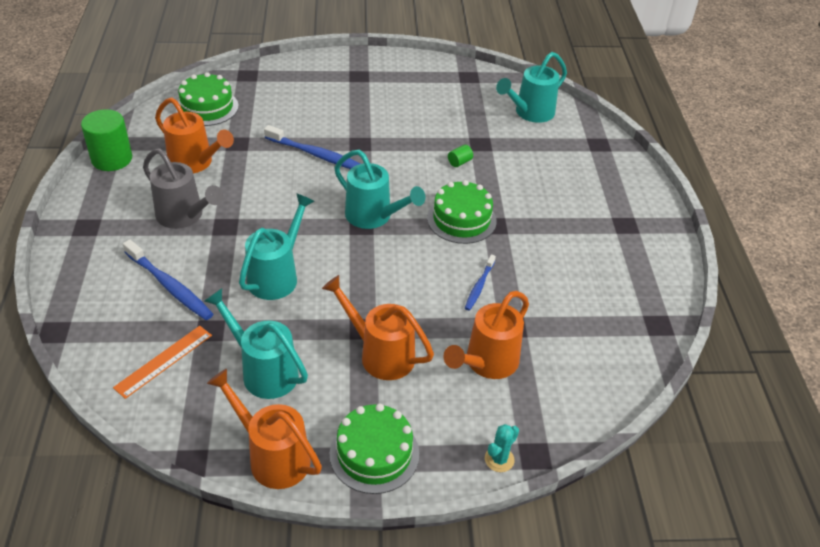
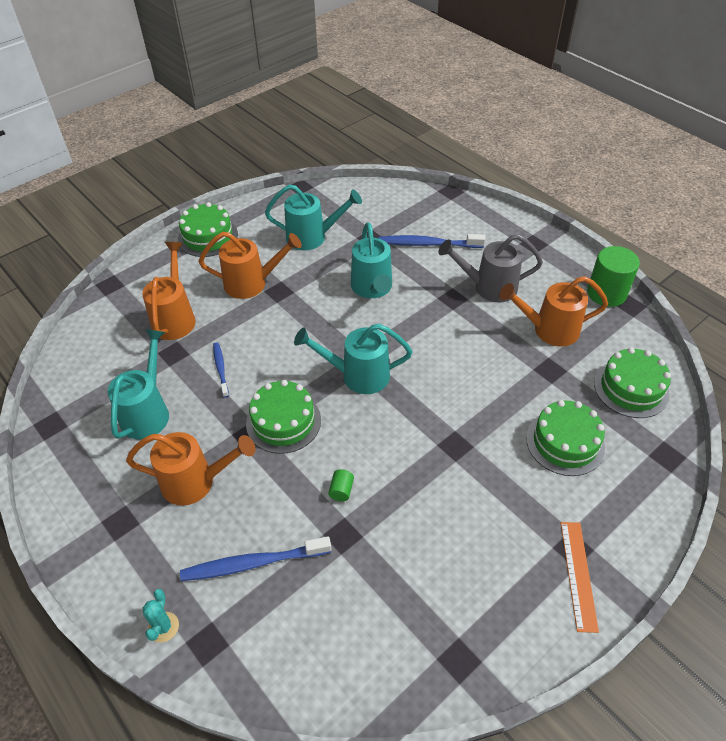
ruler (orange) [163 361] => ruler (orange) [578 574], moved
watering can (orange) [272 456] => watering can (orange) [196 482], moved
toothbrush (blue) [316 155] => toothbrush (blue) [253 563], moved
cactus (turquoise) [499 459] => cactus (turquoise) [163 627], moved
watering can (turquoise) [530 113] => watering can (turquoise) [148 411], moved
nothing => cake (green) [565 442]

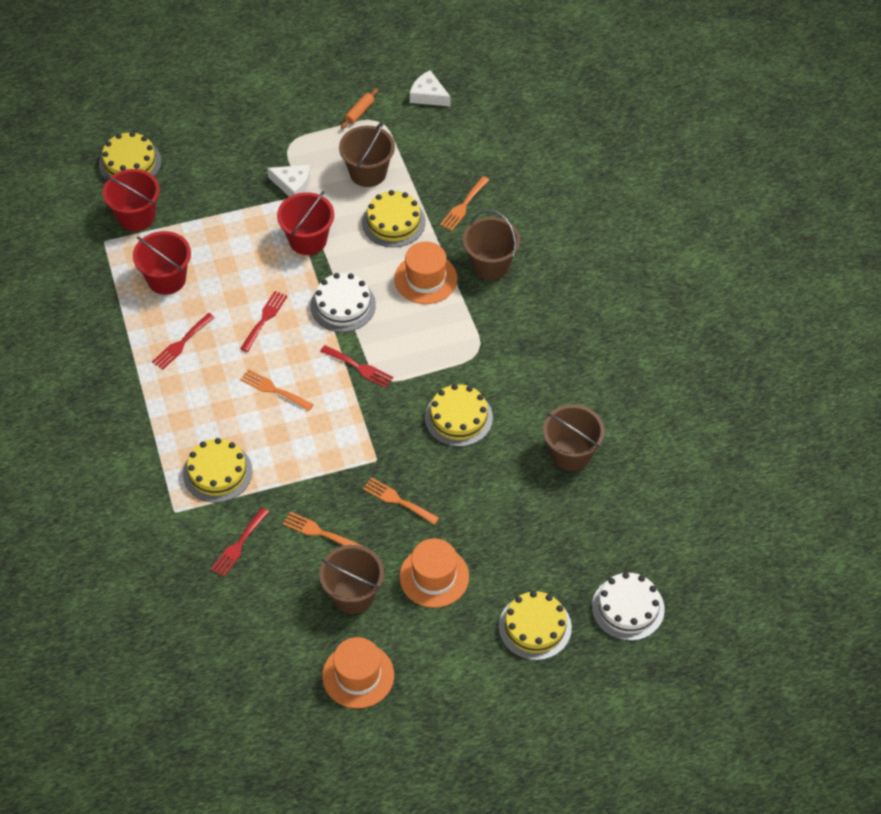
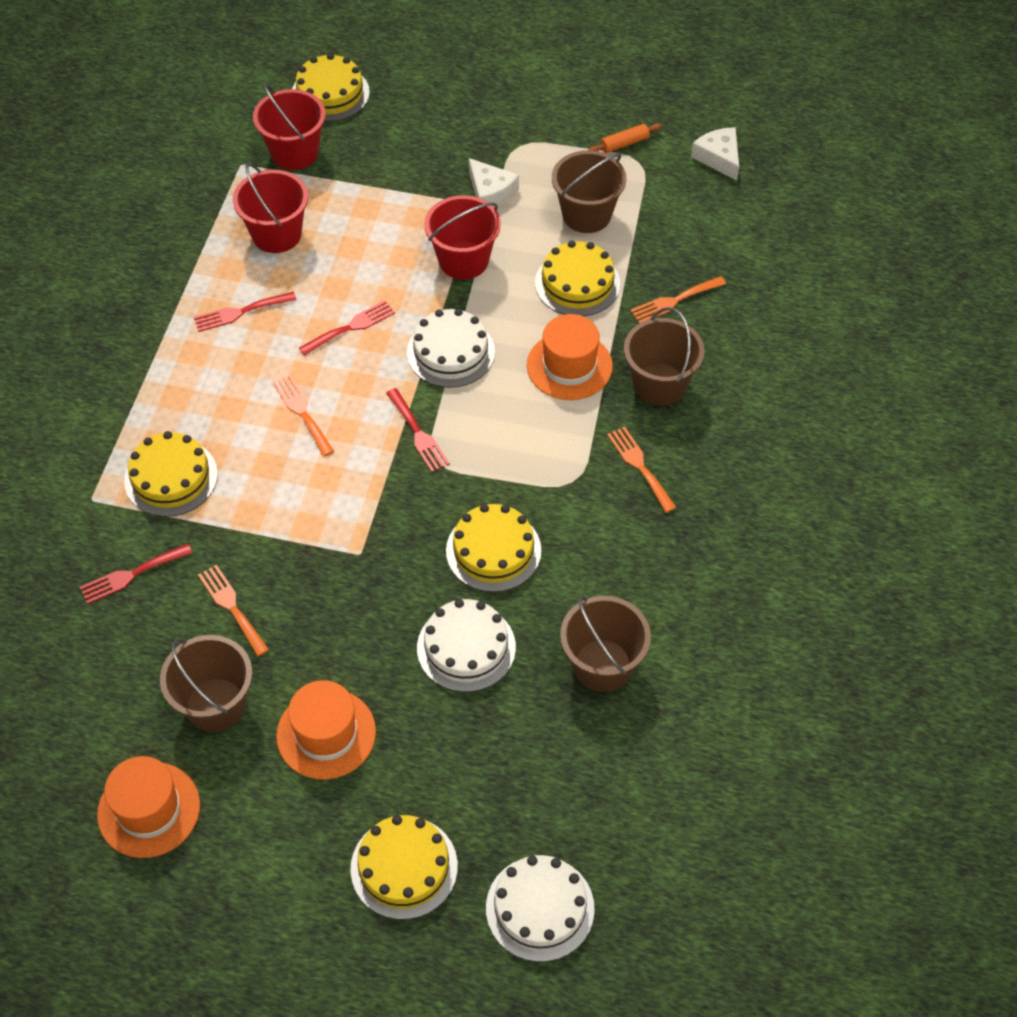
fork (orange) [397 500] => fork (orange) [639 466], moved
nothing => cake (white) [466 647]

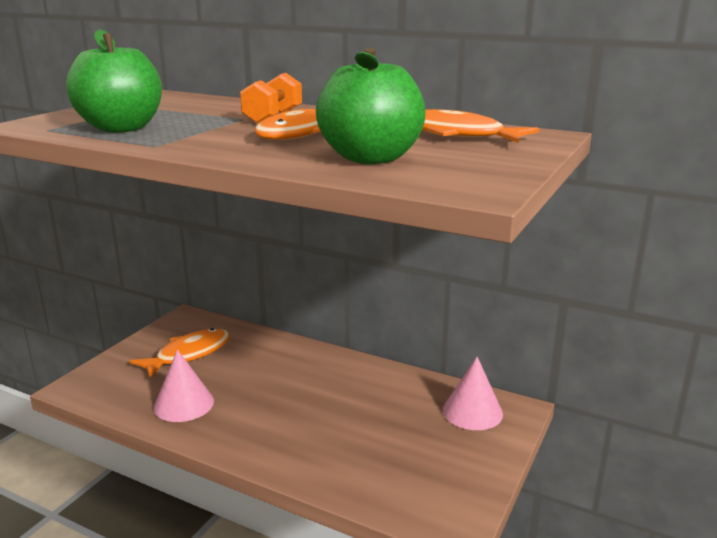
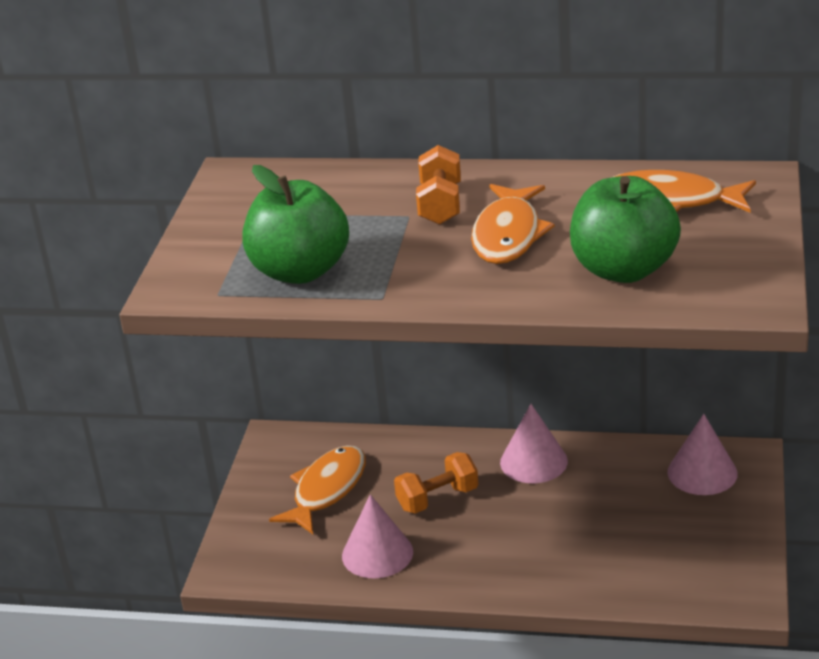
nothing => dumbbell (orange) [437 499]
nothing => cone (pink) [533 461]

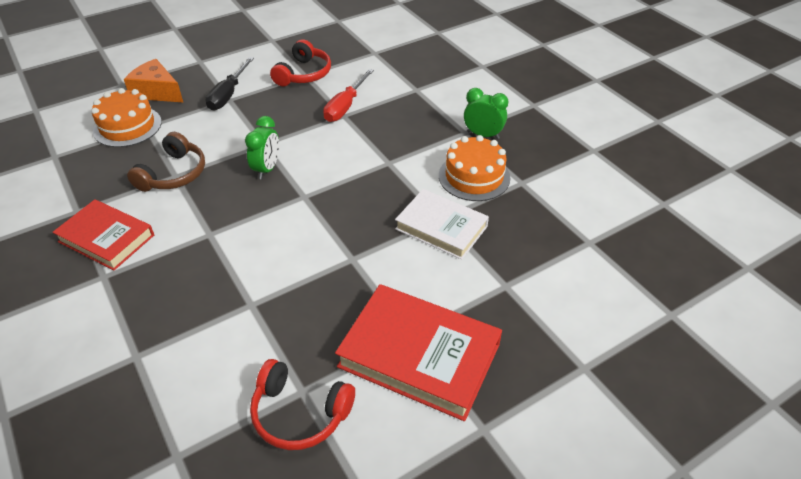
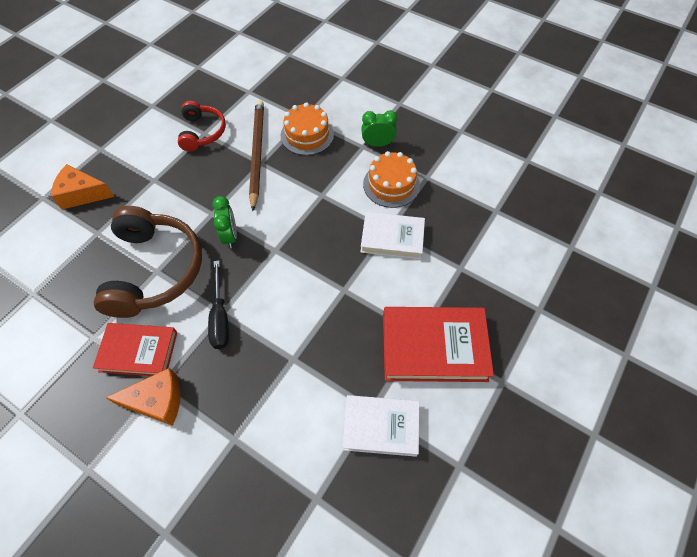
cake (orange) [127 126] => cake (orange) [307 135], moved
headphones (brown) [173 174] => headphones (brown) [154 270], x1.75
screwdriver (black) [228 95] => screwdriver (black) [220 317], moved
headphones (red) [300 413] => book (white) [380 426]
screwdriver (red) [345 106] => pencil (brown) [257 153]
nothing => cheese (orange) [157 401]

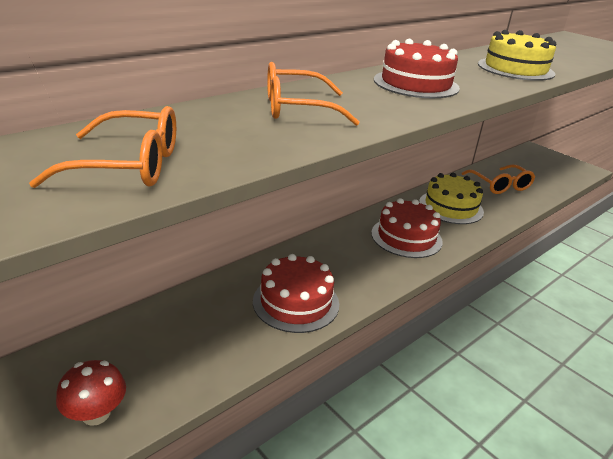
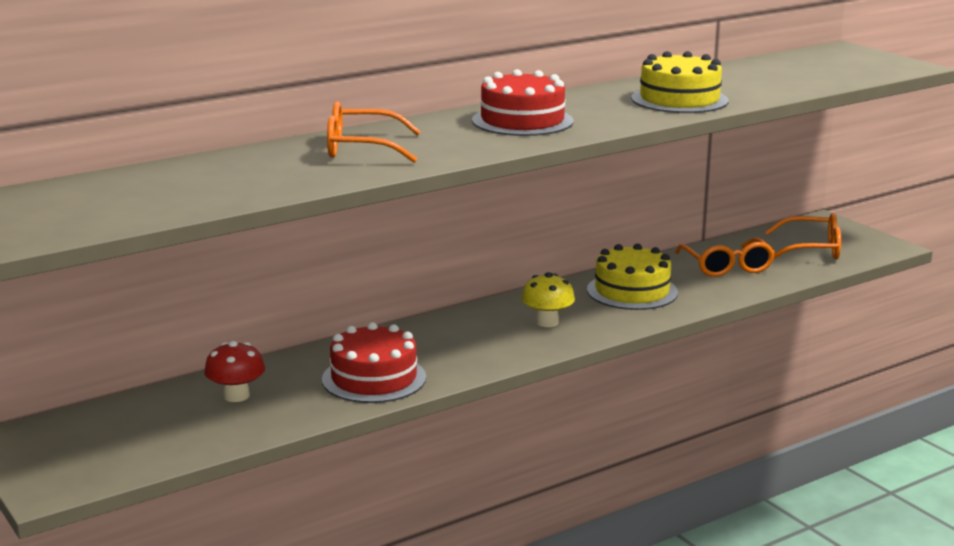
glasses (orange) [129 165] => glasses (orange) [812 249], moved
mushroom (red) [96 413] => mushroom (red) [236 396], moved
cake (red) [406 237] => mushroom (yellow) [547 322]

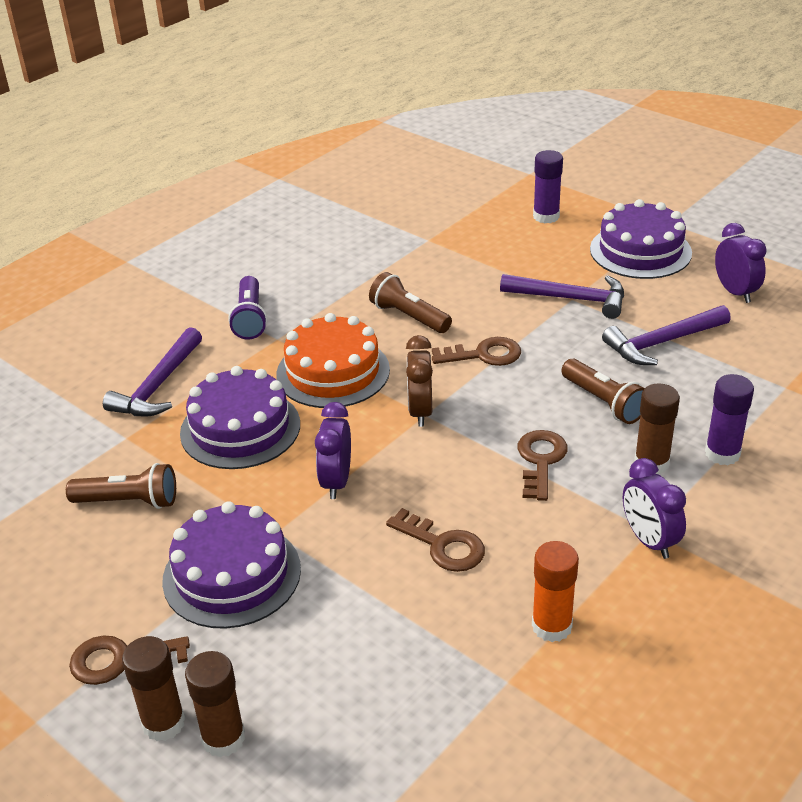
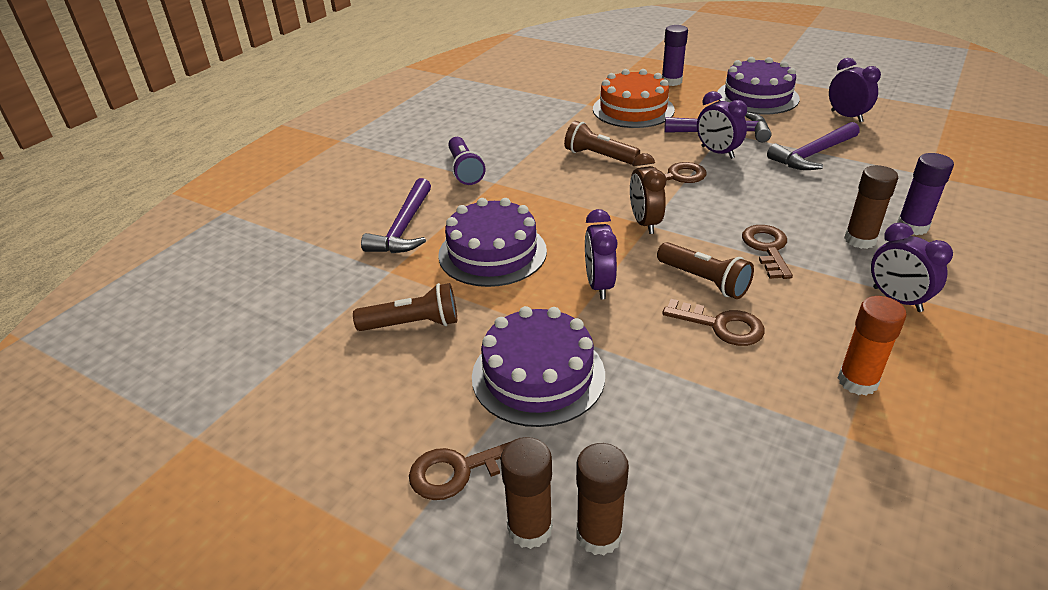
cake (orange) [333 372] => cake (orange) [633 109], moved
flashlight (brown) [604 402] => flashlight (brown) [704 281], moved
nothing => clock (purple) [717 152]

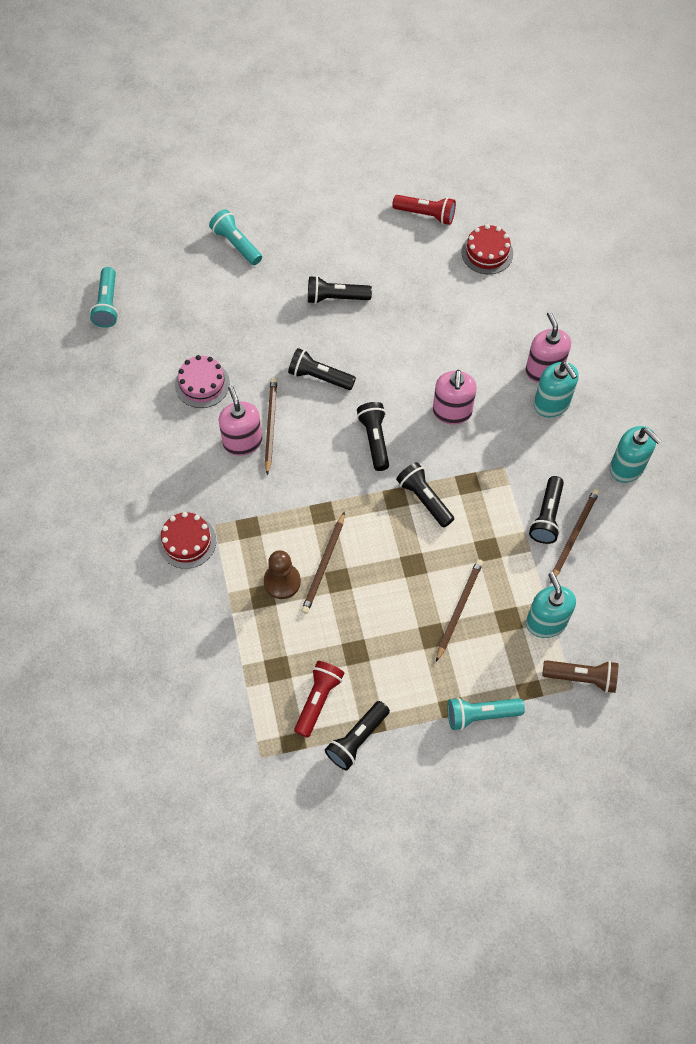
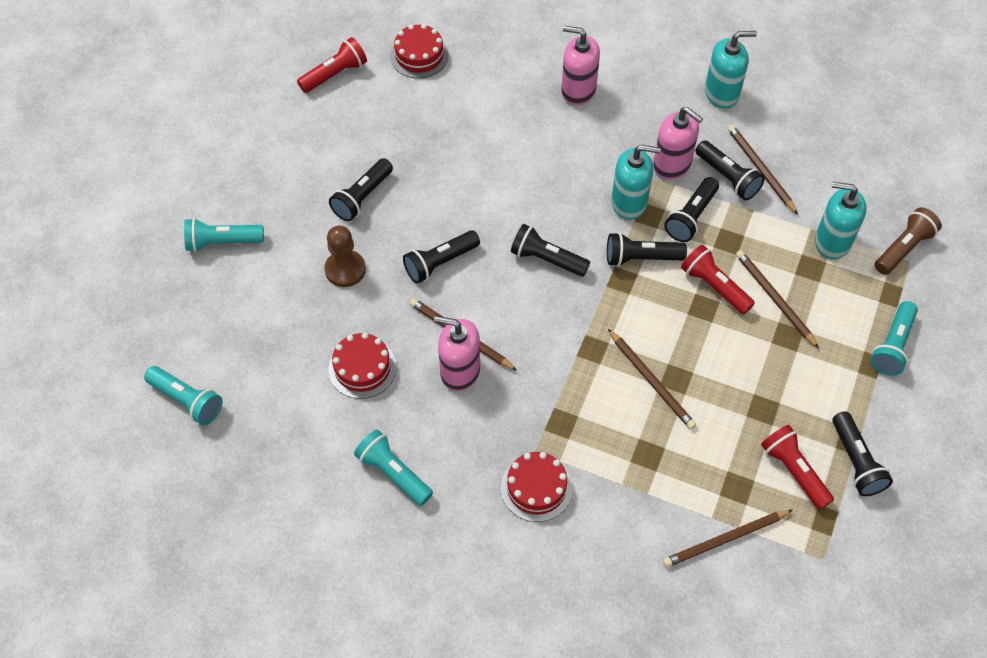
cake (pink) [202 384] => cake (red) [362 368]
pawn (brown) [282 582] => pawn (brown) [345 270], moved
soap dispenser (pink) [452 412] => soap dispenser (pink) [672 164], moved
soap dispenser (turquoise) [551 404] => soap dispenser (turquoise) [629 202], moved
nothing => flashlight (turquoise) [393 473]
nothing => pencil (brown) [725 539]
nothing => flashlight (black) [691 217]
nothing => flashlight (red) [714 287]

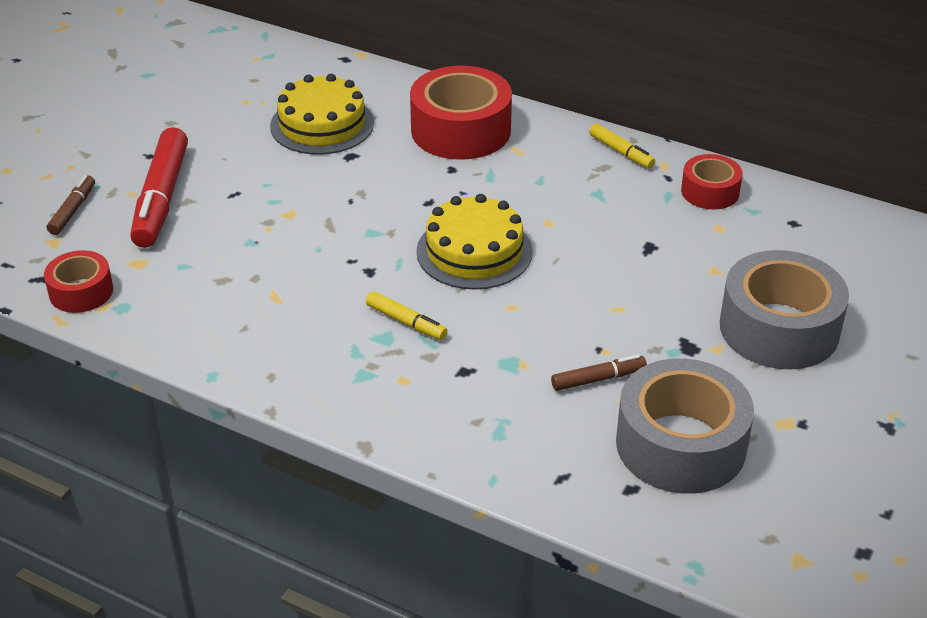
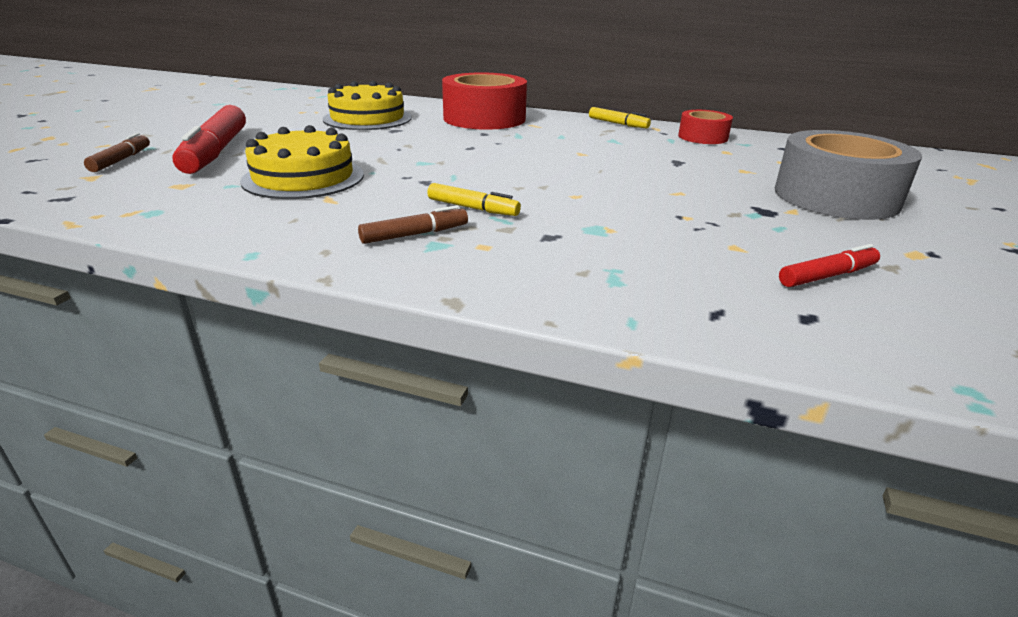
tape (red) [81 292] => nothing
cake (yellow) [474 251] => cake (yellow) [303 178], moved
marker (brown) [598 379] => marker (brown) [415 234], moved
tape (grey) [680 444] => marker (red) [827 276]

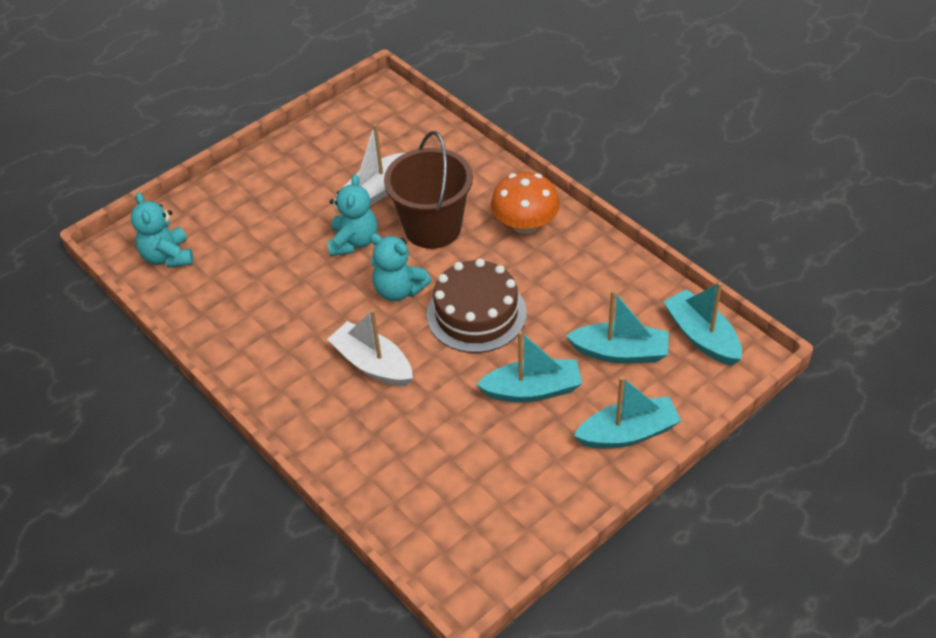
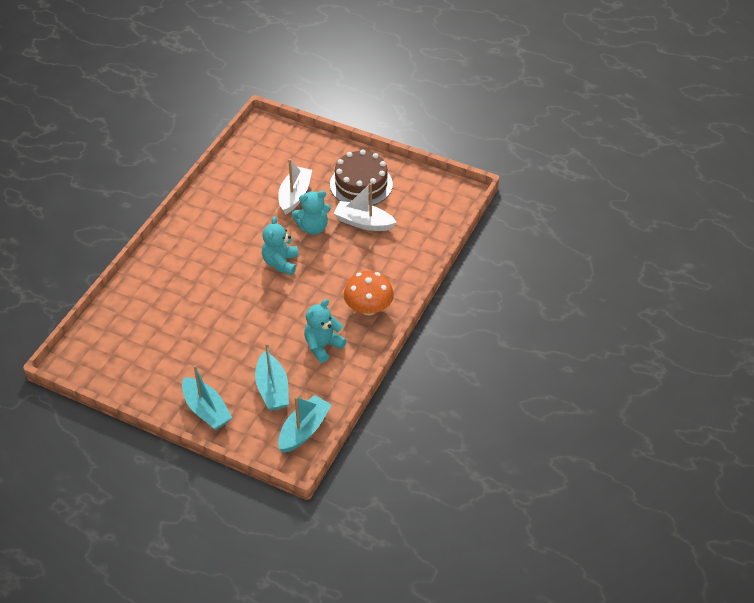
teddy bear (turquoise) [167 257] => teddy bear (turquoise) [323 346], moved
boat (white) [372 364] => boat (white) [295 195], moved
bucket (brown) [433 228] => nothing
cake (brown) [476 314] => cake (brown) [361 184], moved
boat (turquoise) [532 390] => nothing

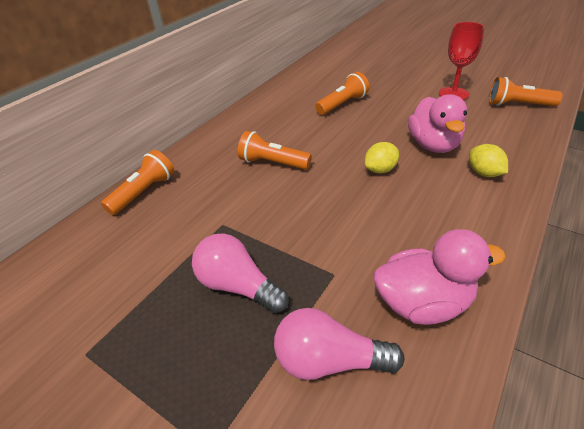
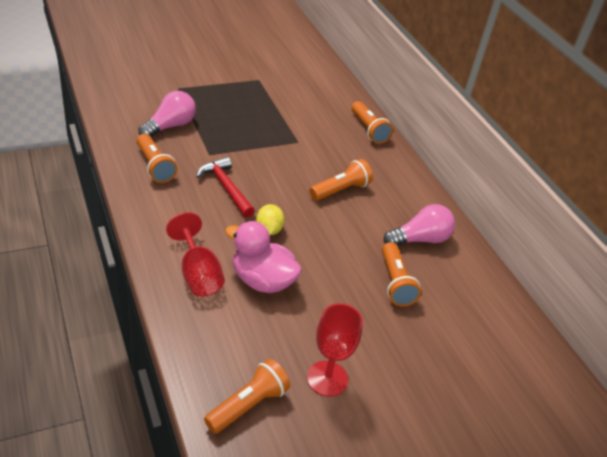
light bulb (pink) [238 286] => light bulb (pink) [419 239], moved
duck (pink) [423 303] => flashlight (orange) [154 166]
lemon (yellow) [484 173] => goblet (red) [198 274]
nothing => hammer (red) [226 188]

